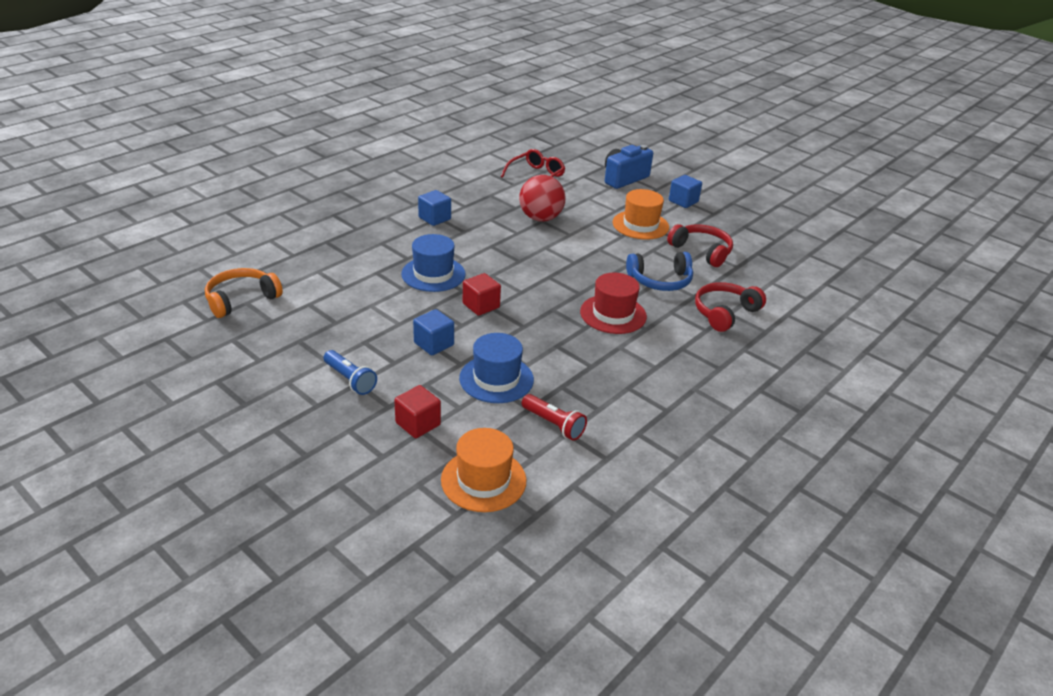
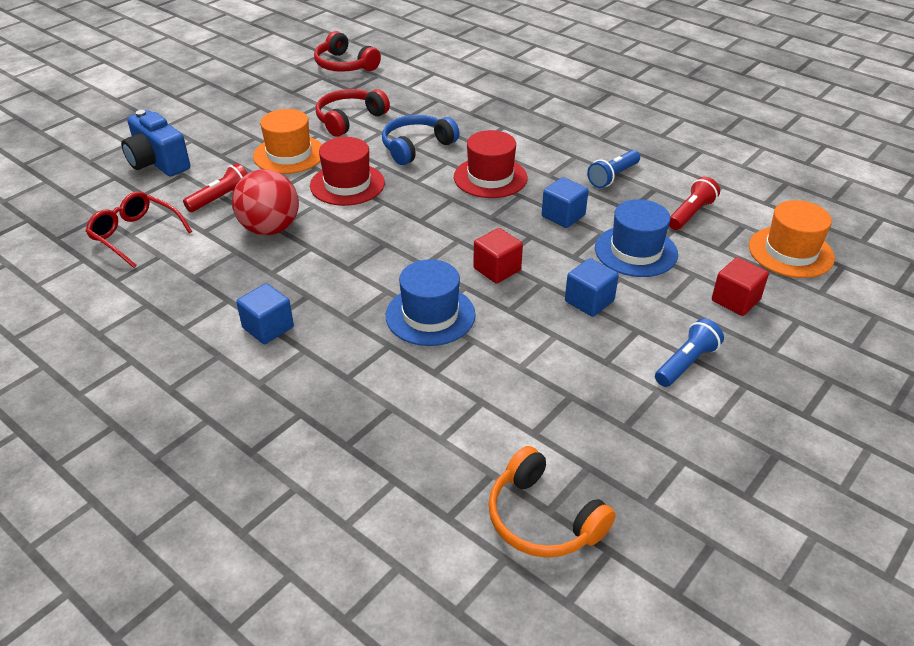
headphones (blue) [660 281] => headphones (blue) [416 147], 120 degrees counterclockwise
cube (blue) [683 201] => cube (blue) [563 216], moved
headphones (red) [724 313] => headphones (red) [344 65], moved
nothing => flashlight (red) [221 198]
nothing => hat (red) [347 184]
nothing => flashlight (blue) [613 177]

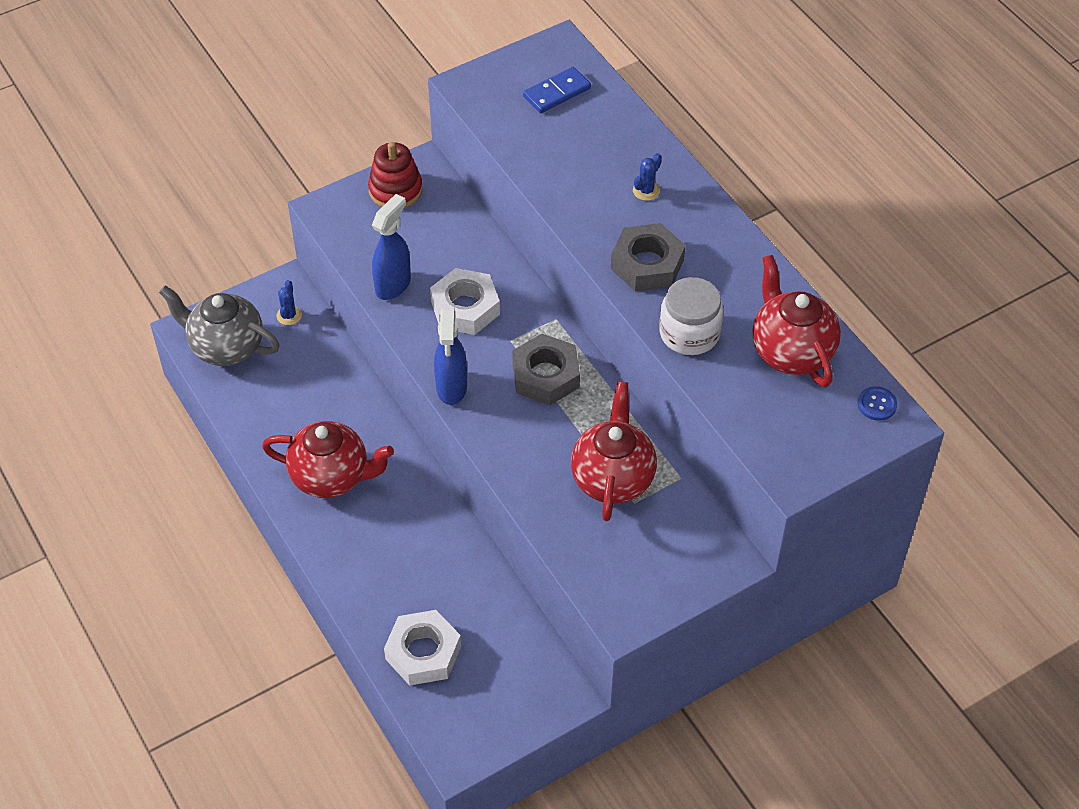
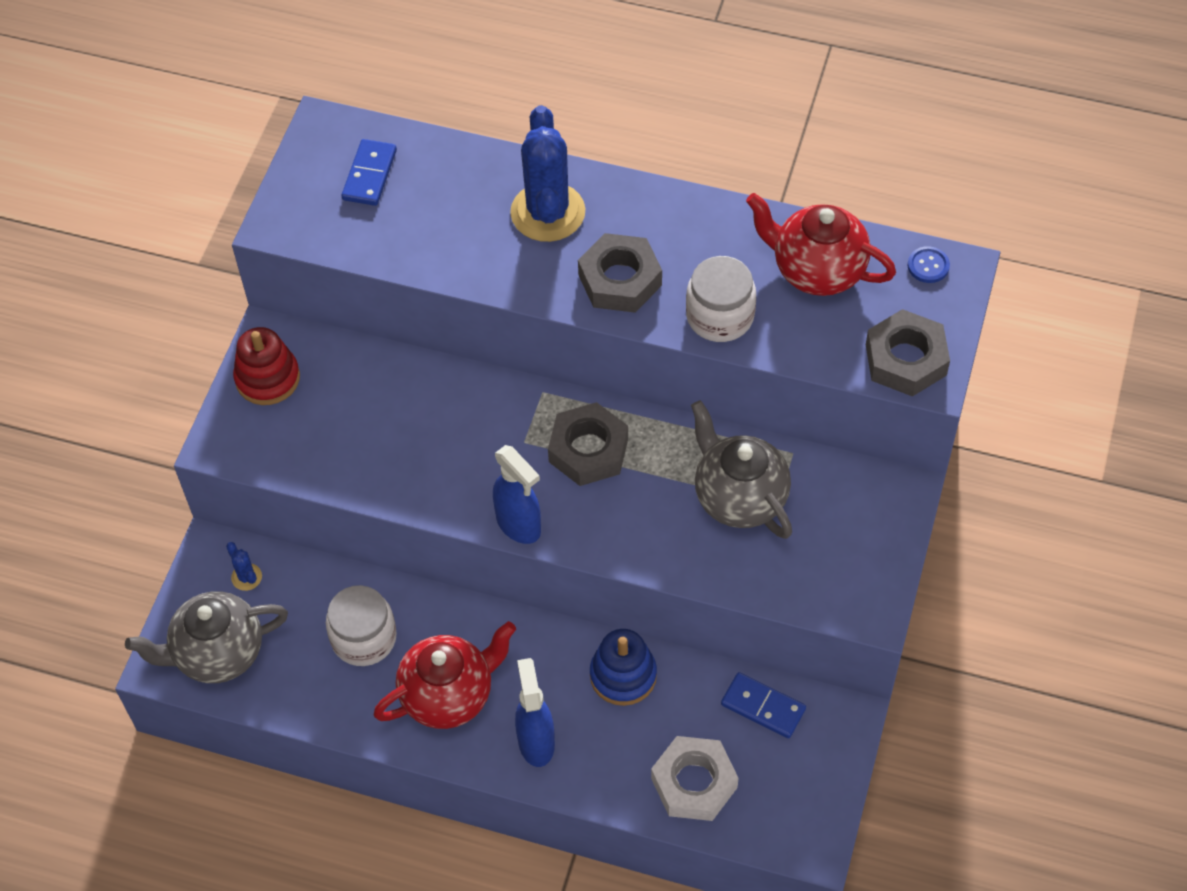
spray bottle (blue) [393 285] => spray bottle (blue) [536 741], moved
nut (white) [465 308] => nothing
teapot (red) [613 478] => teapot (grey) [739 497]
cactus (blue) [646 191] => cactus (blue) [548 212], x2.39
nothing => jar (white) [364 638]
nothing => stacking toy (blue) [623 675]
nothing => domino (blue) [763 707]
nothing => nut (grey) [906 359]

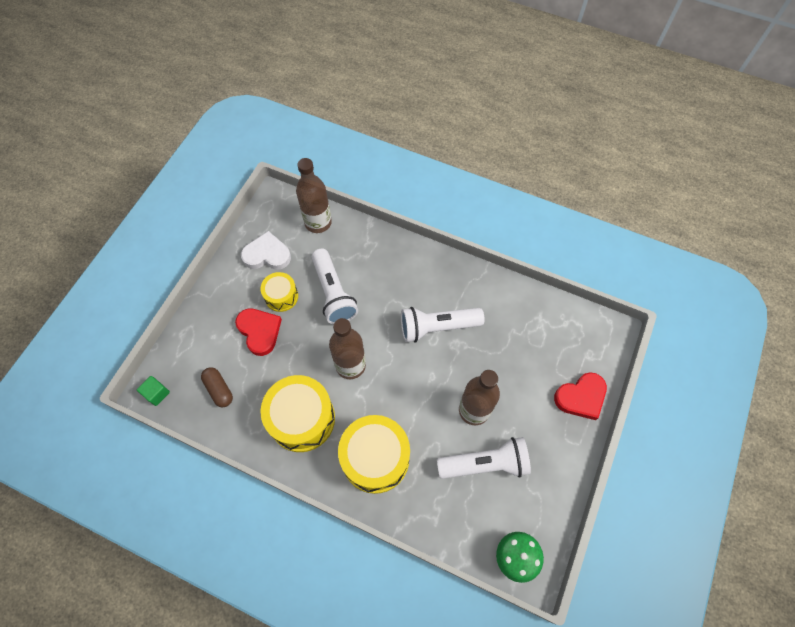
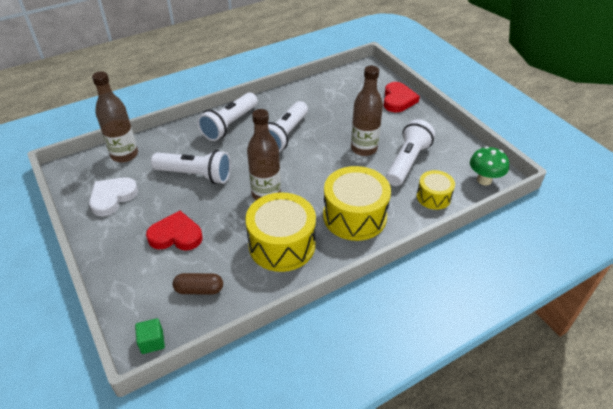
drum (yellow) [281 296] => drum (yellow) [433 197], moved
nothing => flashlight (white) [229 125]

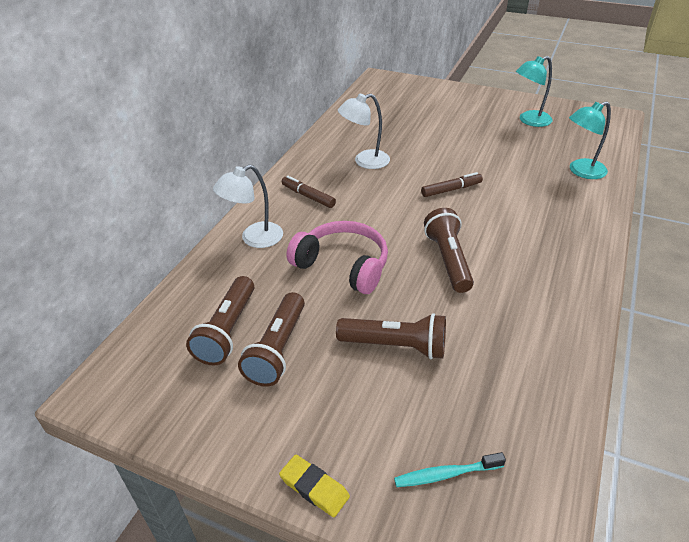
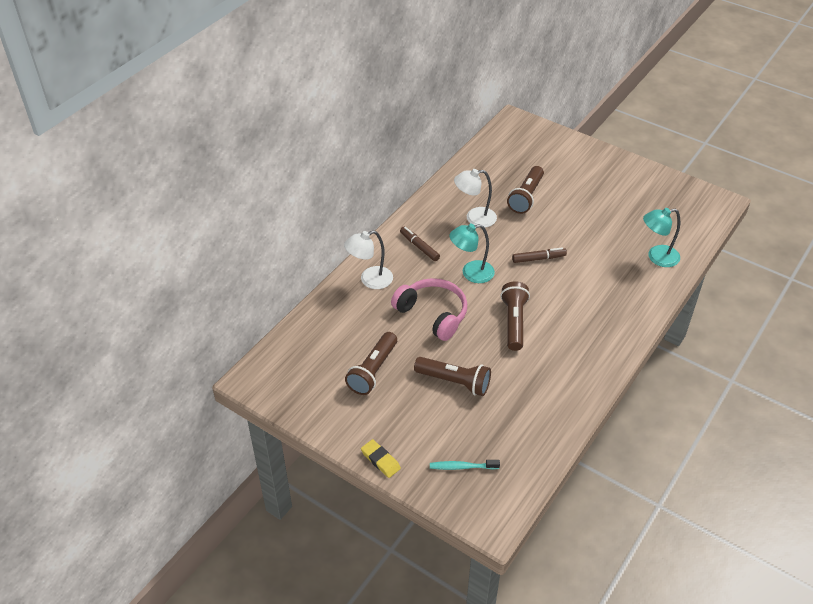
flashlight (brown) [227 330] => flashlight (brown) [526 197], moved
lamp (turquoise) [529 121] => lamp (turquoise) [471 273], moved

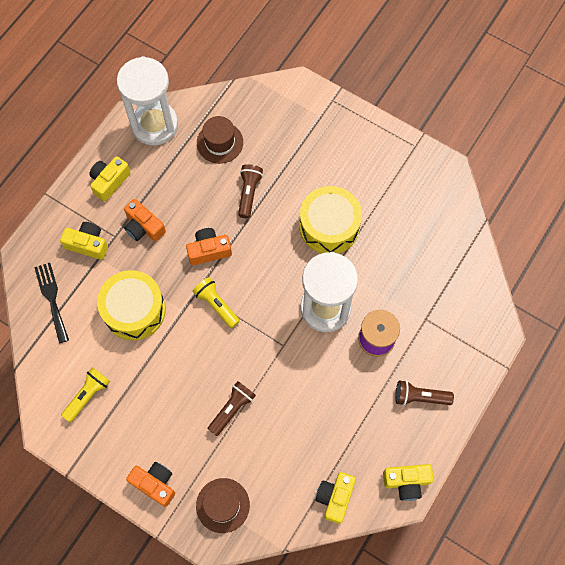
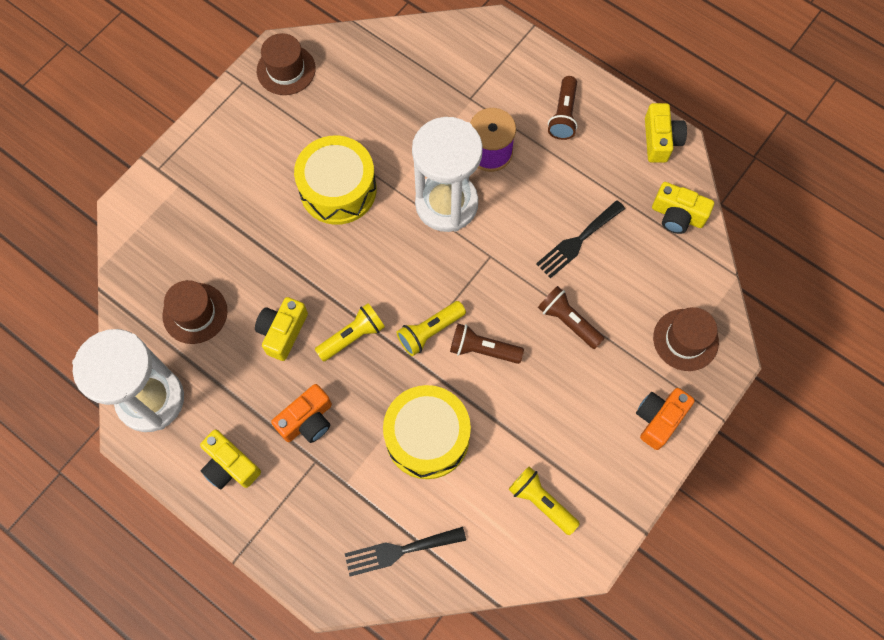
camera (yellow) [88 244] => camera (yellow) [282 332], moved
camera (orange) [209 250] => flashlight (yellow) [352 336]
flashlight (brown) [249 193] => flashlight (brown) [482 349], moved
nothing => hat (brown) [286 70]
nothing => fork (black) [577 241]

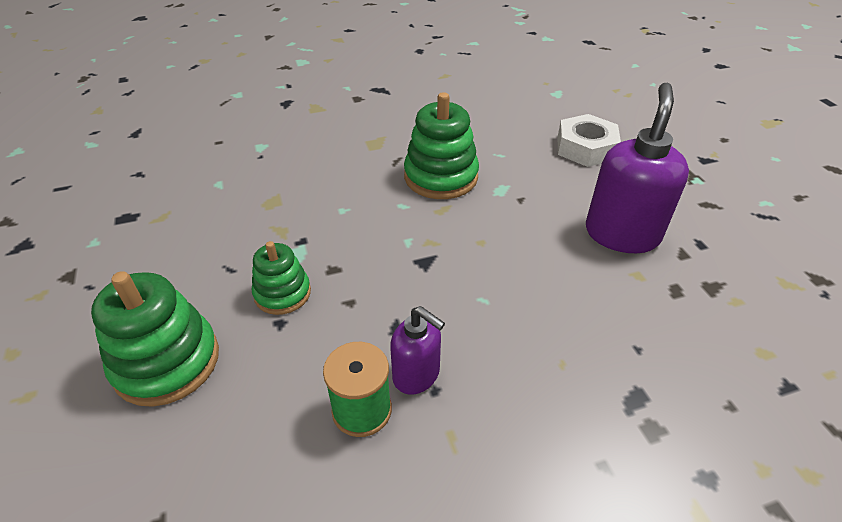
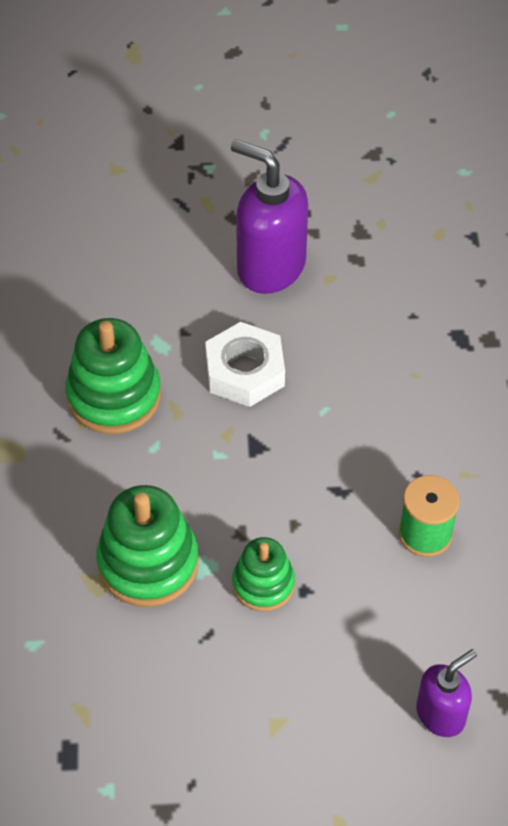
stacking toy (green) [167 362] => stacking toy (green) [148 563], moved
soap dispenser (purple) [416 375] => soap dispenser (purple) [441 714], moved
nut (white) [585 148] => nut (white) [245 372], moved

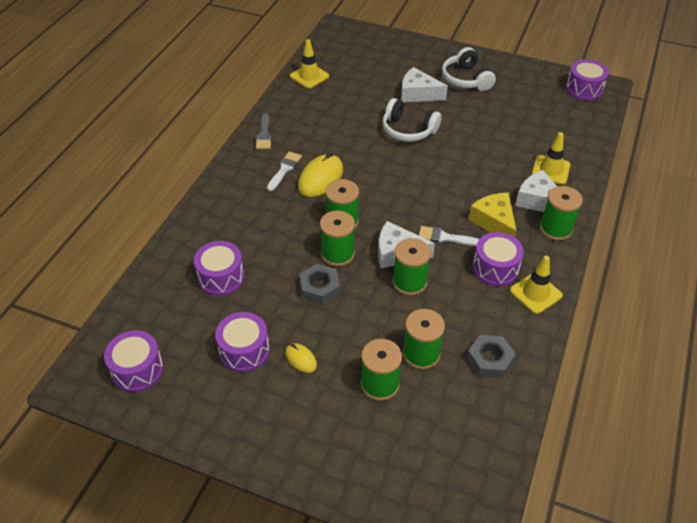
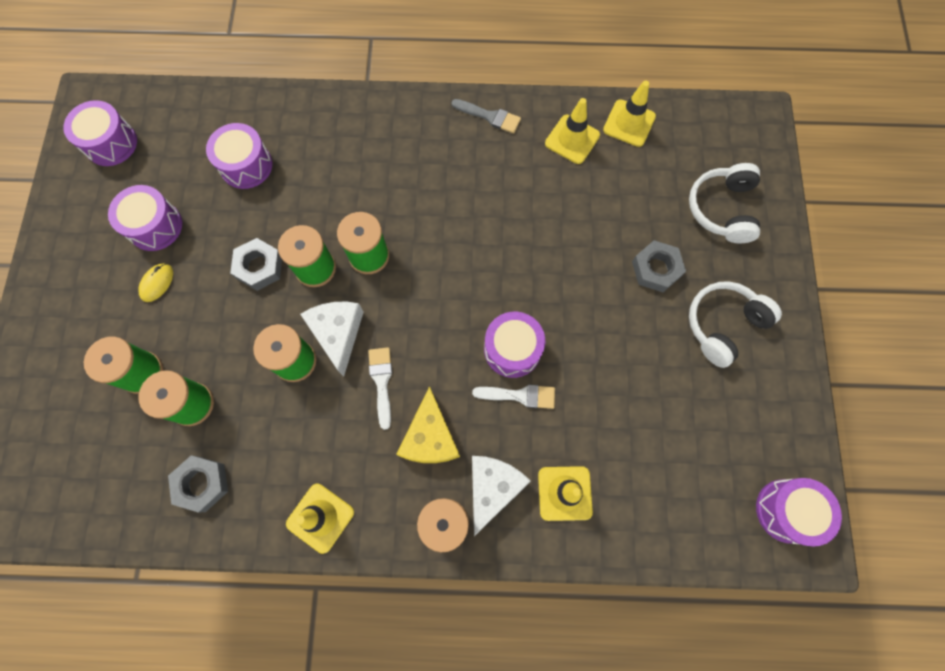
brush (grey) [264 134] => brush (grey) [490 116], 135 degrees counterclockwise
brush (white) [284 169] => brush (white) [520 395], moved
mouse (yellow) [320 178] => nothing
headphones (white) [408 130] => headphones (white) [722 209], moved
cheese (white) [418 94] => nut (grey) [656 269]
cheese (yellow) [494 222] => cheese (yellow) [430 437], 135 degrees clockwise
drum (purple) [495 268] => drum (purple) [512 349], moved
nothing => traffic cone (yellow) [572 139]

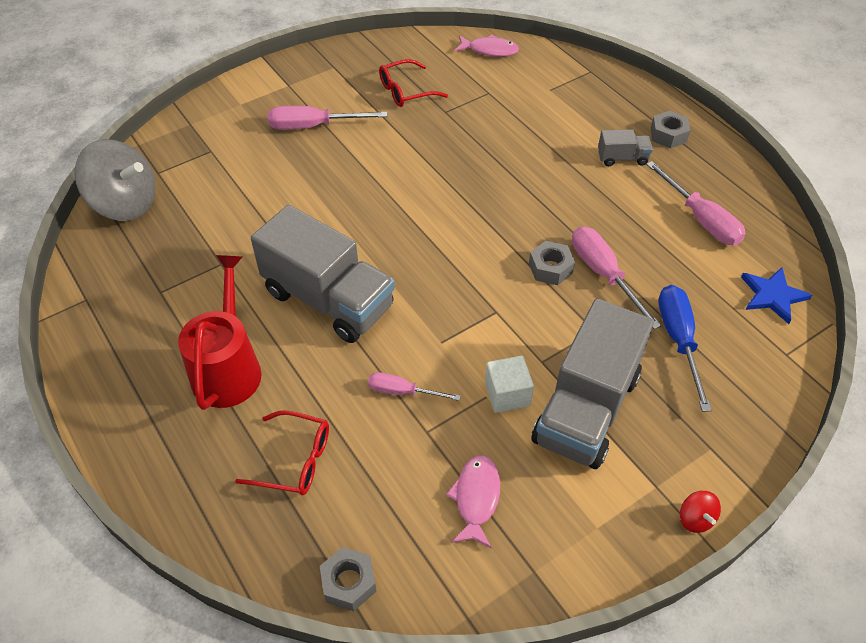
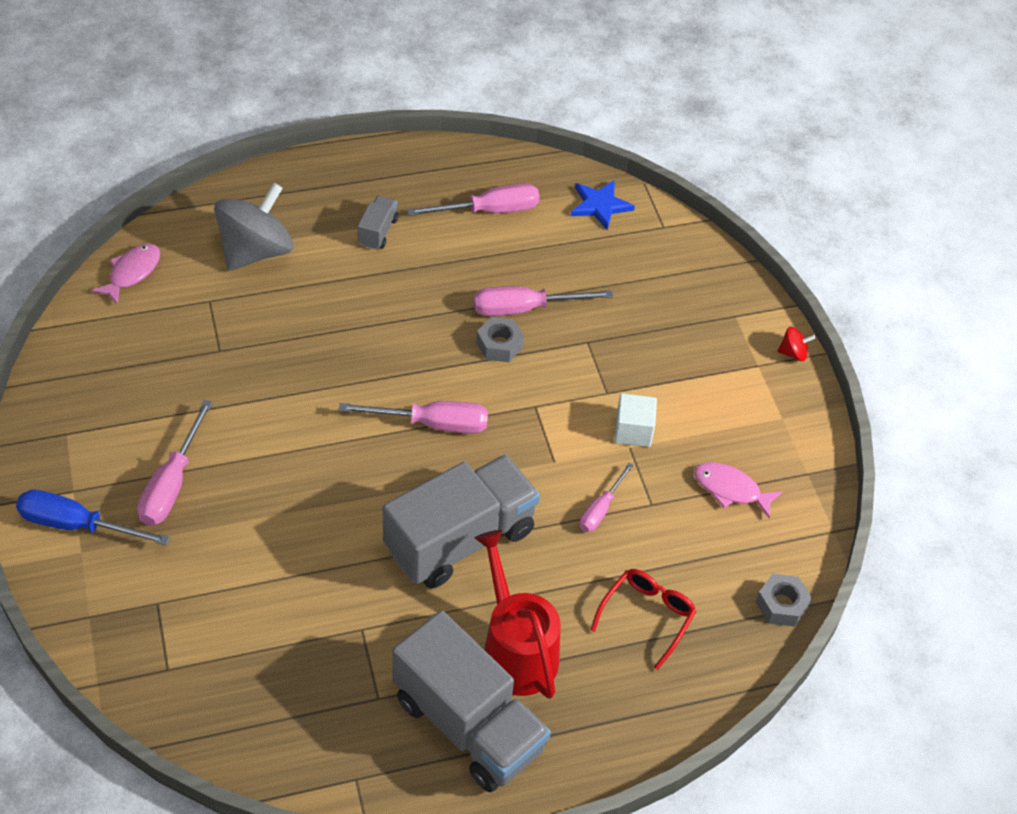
spinning top (grey) [125 204] => spinning top (grey) [256 251], moved
watering can (red) [228 368] => watering can (red) [516 651], 45 degrees clockwise
glasses (red) [406 91] => nothing
truck (grey) [586 409] => truck (grey) [468 724], moved
nut (grey) [668 135] => nothing
screwdriver (blue) [678 340] => screwdriver (blue) [77 525], moved
nothing => screwdriver (pink) [432 424]

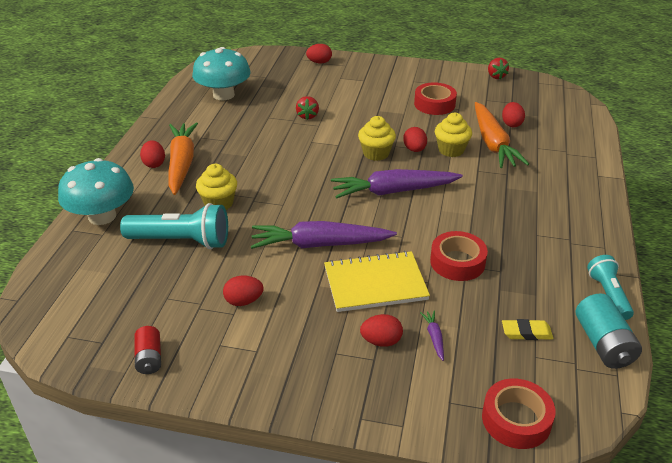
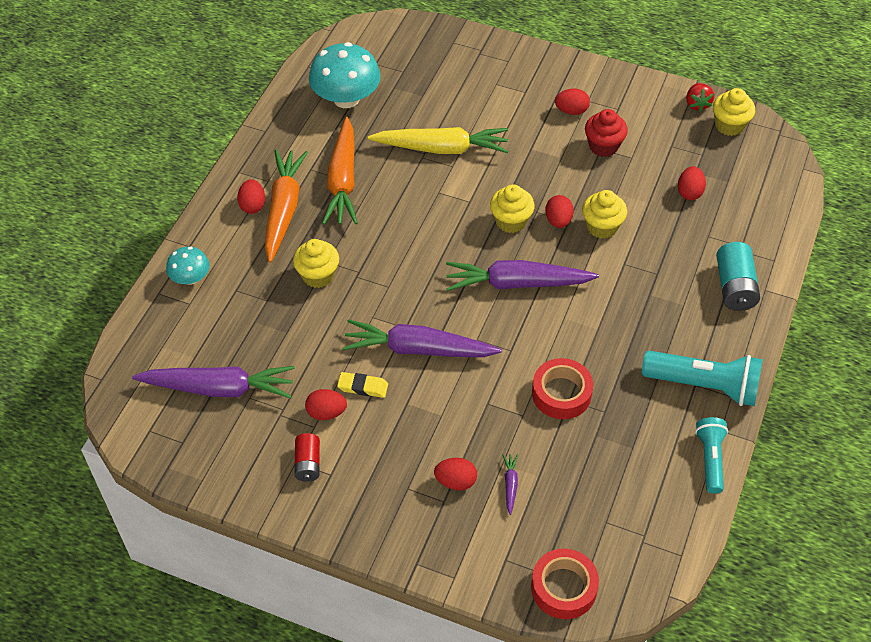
mushroom (turquoise) [102 216] => mushroom (turquoise) [190 278], x0.54
flashlight (turquoise) [181 241] => flashlight (turquoise) [704 385], moved
battery (red) [149 358] => battery (red) [308 463], moved
strawberry (red) [307 116] => carrot (yellow) [442 148]
egg (red) [319 62] => egg (red) [571 111], moved
notebook (yellow) [375 283] => nothing
tape (red) [434 104] => cupcake (red) [603 146]
carrot (orange) [493 143] => carrot (orange) [343 181], moved
eraser (yellow) [526 332] => eraser (yellow) [363 387], moved
battery (turquoise) [603 344] => battery (turquoise) [734 287], moved
nothing => carrot (purple) [219 388]
nothing => cupcake (yellow) [729 125]

